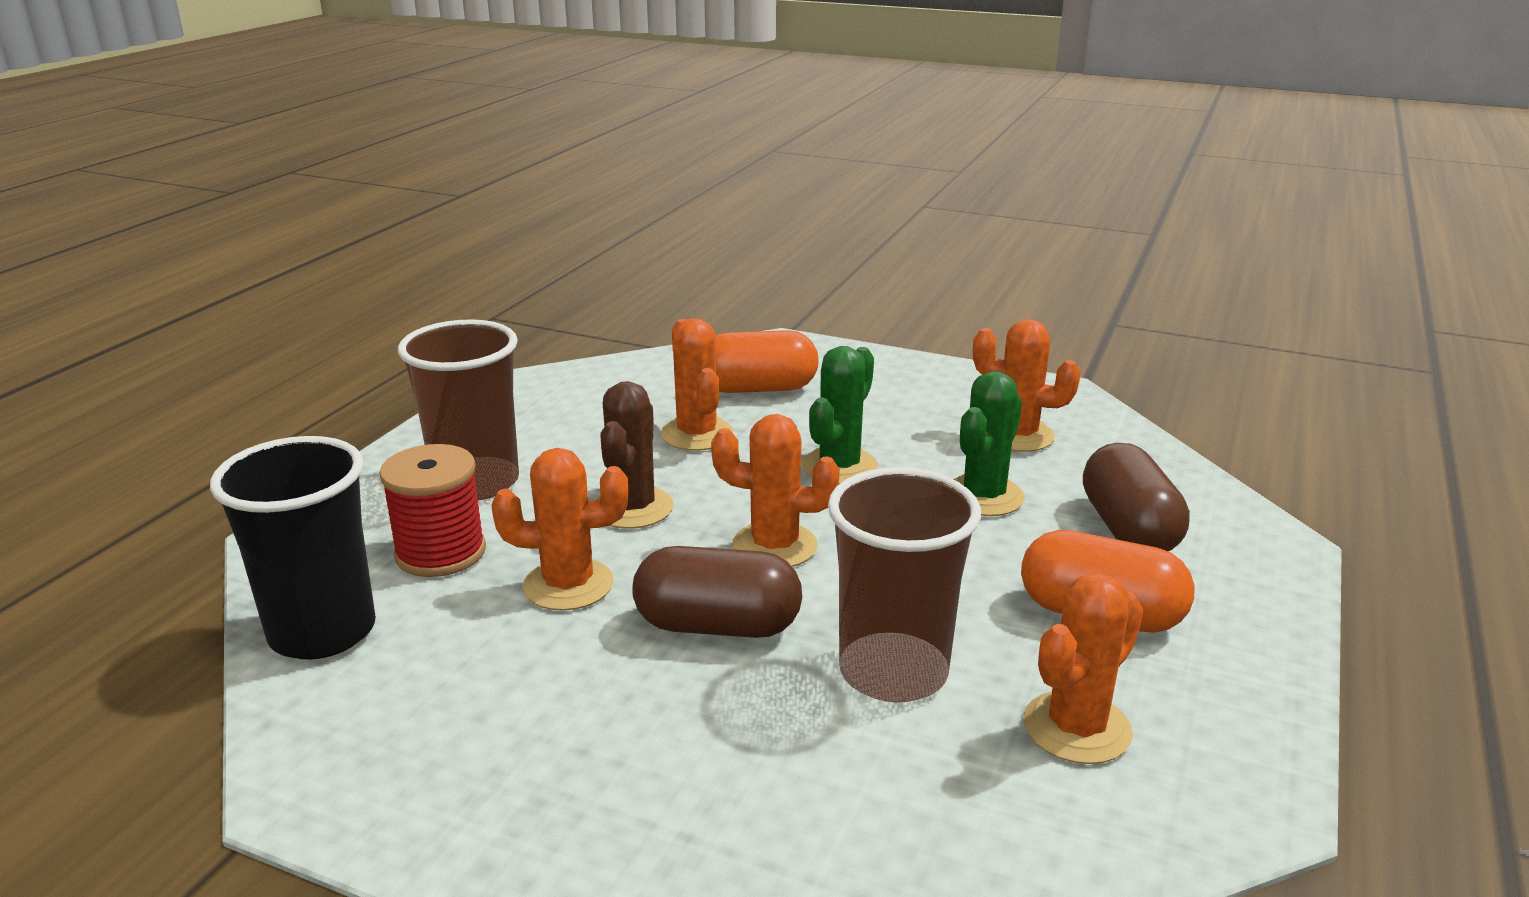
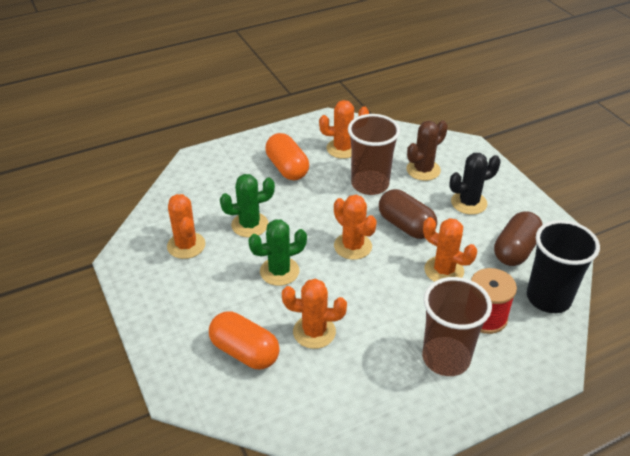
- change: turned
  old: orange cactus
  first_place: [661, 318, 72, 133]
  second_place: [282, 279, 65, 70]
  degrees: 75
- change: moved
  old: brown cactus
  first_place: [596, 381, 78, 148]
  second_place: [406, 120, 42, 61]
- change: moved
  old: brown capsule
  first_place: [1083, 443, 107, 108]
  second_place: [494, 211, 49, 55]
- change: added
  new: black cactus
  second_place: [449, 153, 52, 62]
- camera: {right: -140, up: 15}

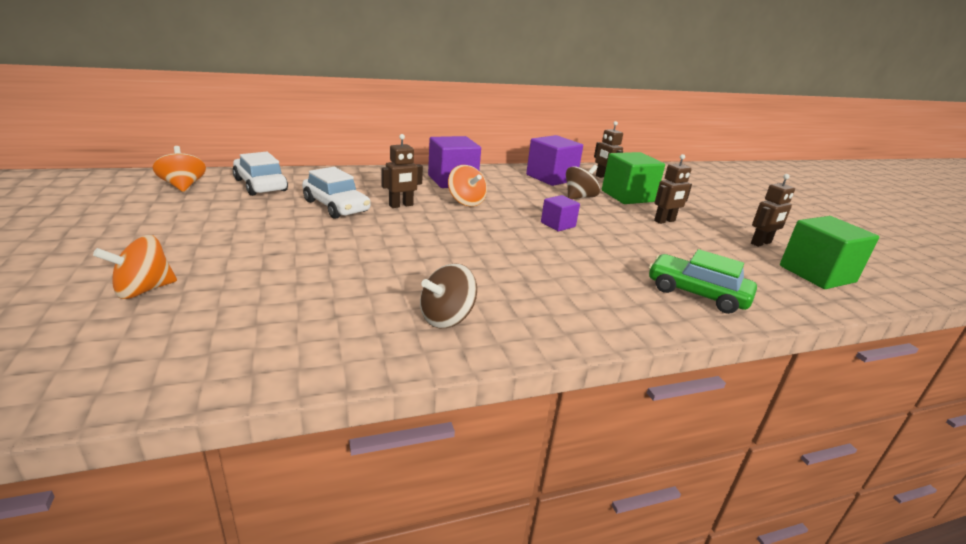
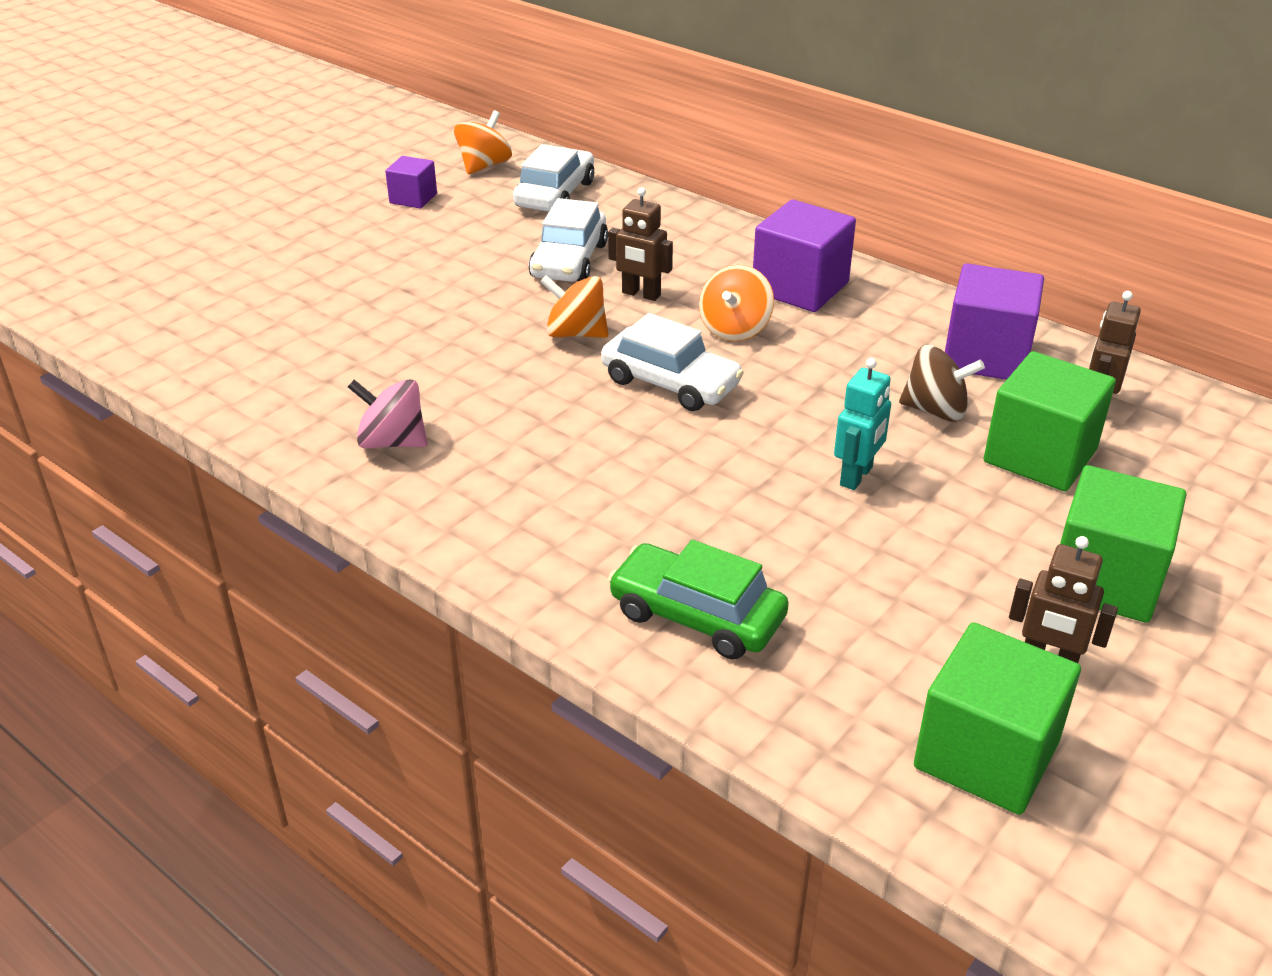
- change: removed
  old: brown robot
  first_place: [654, 154, 38, 70]
- change: moved
  old: purple cube
  first_place: [541, 195, 39, 36]
  second_place: [385, 156, 52, 53]
- change: moved
  old: orange spinning top
  first_place: [93, 235, 84, 64]
  second_place: [540, 275, 68, 63]
- change: turned
  old: green car
  first_place: [649, 249, 108, 65]
  second_place: [608, 540, 181, 119]
  degrees: -60
- change: recoloured
  old: brown spinning top
  new: pink spinning top
  first_place: [420, 263, 57, 65]
  second_place: [348, 379, 79, 70]
- change: added
  new: white car
  second_place: [601, 313, 143, 98]
- change: added
  new: turquoise robot
  second_place: [834, 358, 57, 132]
- change: added
  new: green cube
  second_place: [1060, 465, 126, 158]
- camera: {right: 60, up: 10}

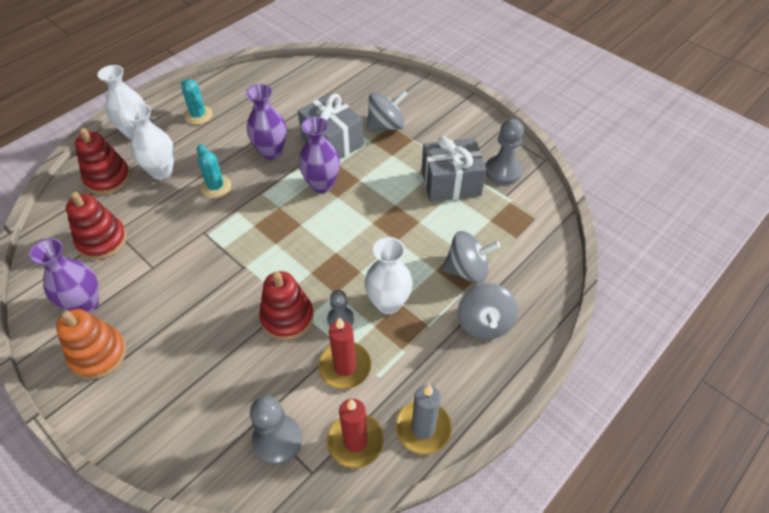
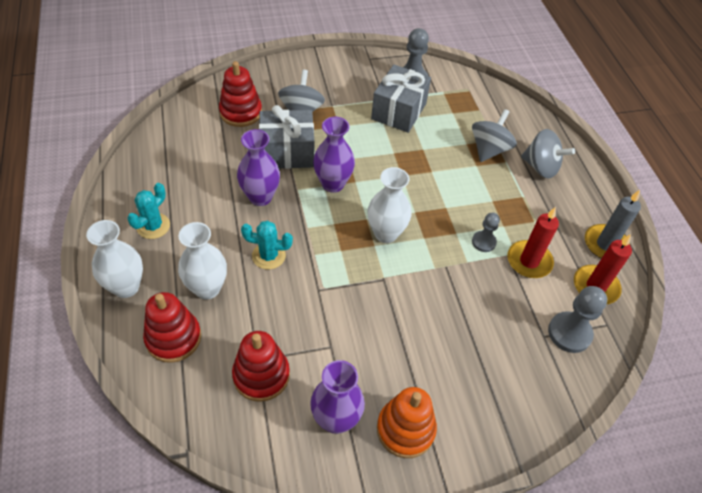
- change: turned
  old: turquoise cactus
  first_place: [181, 79, 32, 46]
  second_place: [127, 183, 43, 56]
  degrees: -60
- change: moved
  old: white vase
  first_place: [365, 237, 48, 77]
  second_place: [367, 167, 45, 76]
- change: moved
  old: red stacking toy
  first_place: [259, 271, 55, 69]
  second_place: [219, 61, 43, 66]
- camera: {right: -60, up: 0}

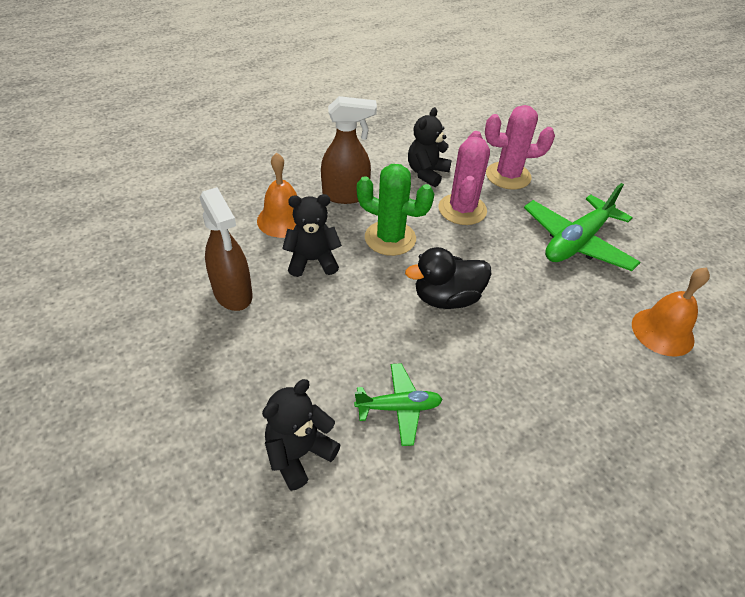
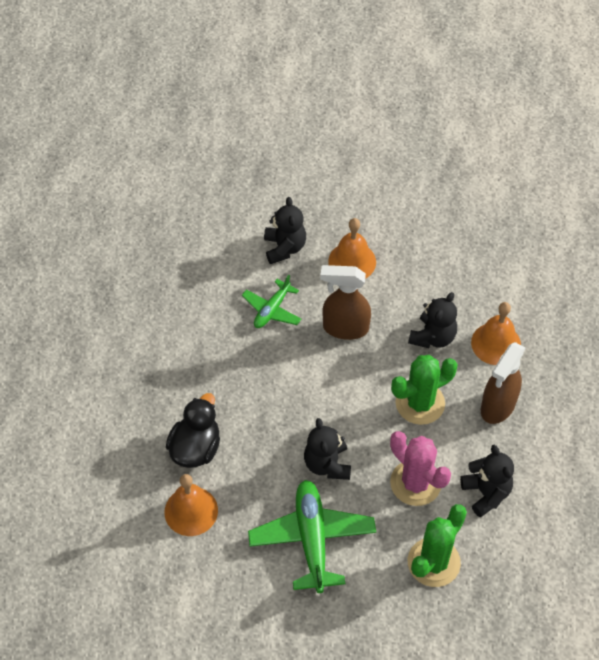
- change: recoloured
  old: pink cactus
  new: green cactus
  first_place: [485, 105, 70, 85]
  second_place: [408, 504, 59, 83]
- change: moved
  old: brown spray bottle
  first_place: [199, 187, 53, 124]
  second_place: [320, 265, 51, 75]
- change: moved
  old: black duck
  first_place: [405, 247, 86, 62]
  second_place: [166, 393, 54, 75]
- change: added
  new: orange bell
  second_place: [328, 218, 48, 61]
- change: added
  new: black teddy bear
  second_place: [304, 418, 47, 62]
- camera: {right: 130, up: 10}

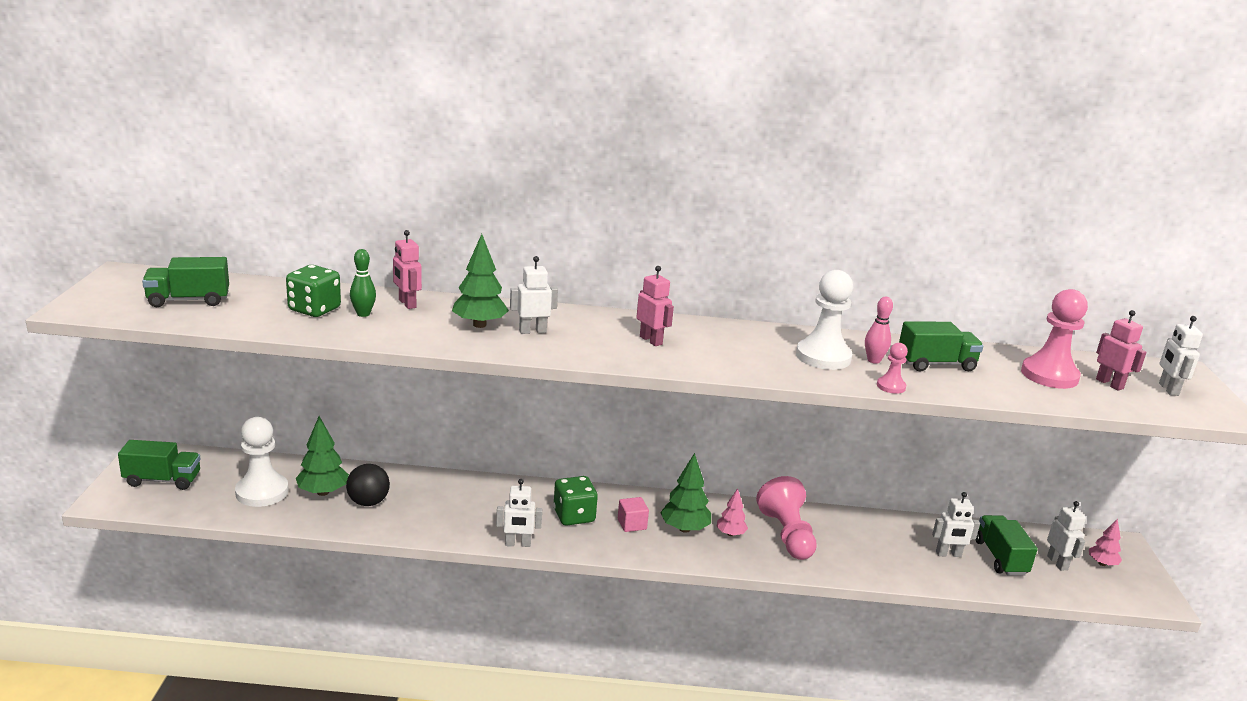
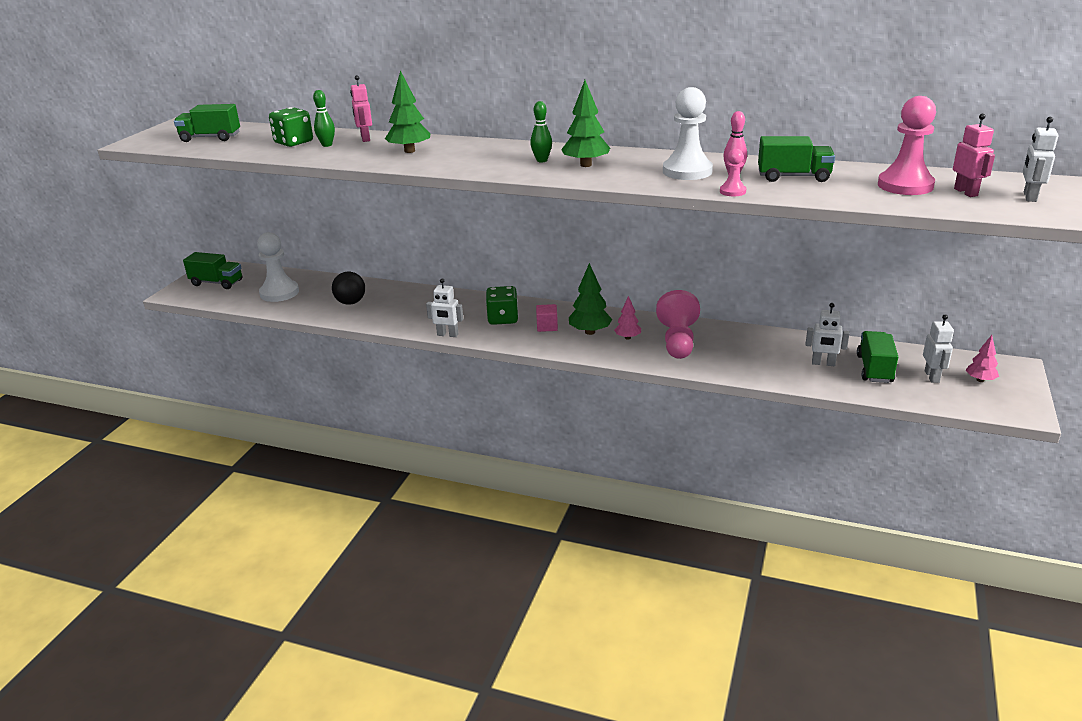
- change: removed
  old: white robot
  first_place: [510, 256, 48, 78]
- change: replaced
  old: pink robot
  new: green bowling pin
  first_place: [636, 266, 38, 80]
  second_place: [530, 101, 22, 61]
- change: moved
  old: green tree
  first_place: [296, 416, 53, 80]
  second_place: [561, 80, 49, 87]
- camera: {right: 20, up: 5}

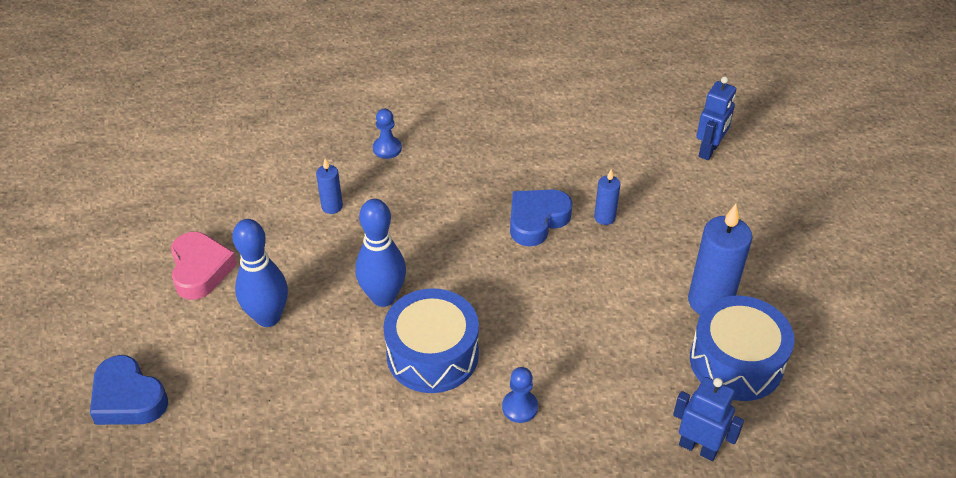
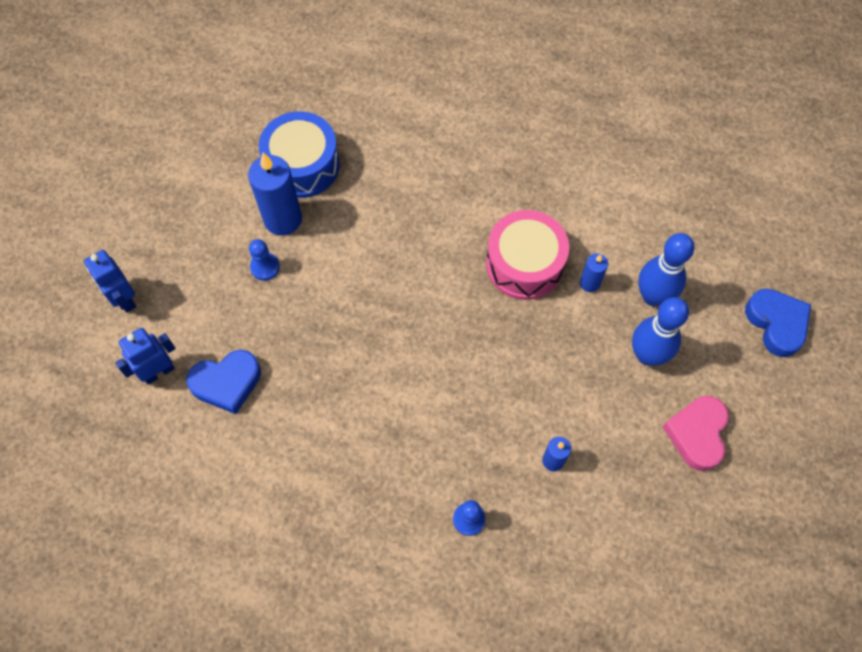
- change: moved
  old: blue candle
  first_place: [594, 169, 26, 56]
  second_place: [580, 253, 28, 39]
- change: moved
  old: blue heart
  first_place: [510, 190, 63, 56]
  second_place: [186, 350, 75, 64]
- change: moved
  old: blue bowling pin
  first_place: [355, 199, 51, 108]
  second_place: [638, 233, 56, 73]
- change: recoloured
  old: blue drum
  new: pink drum
  first_place: [383, 288, 96, 105]
  second_place: [486, 210, 83, 90]
- change: moved
  old: blue pawn
  first_place: [502, 367, 36, 56]
  second_place: [249, 239, 31, 42]
- change: moved
  old: blue robot
  first_place: [673, 377, 71, 84]
  second_place: [84, 250, 52, 62]
- camera: {right: -155, up: 20}

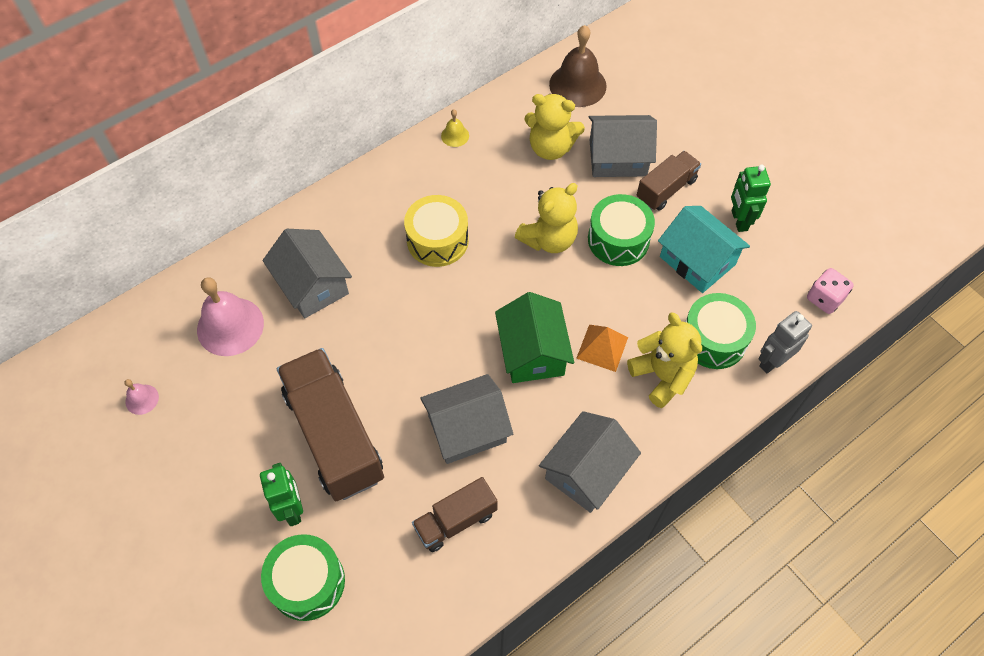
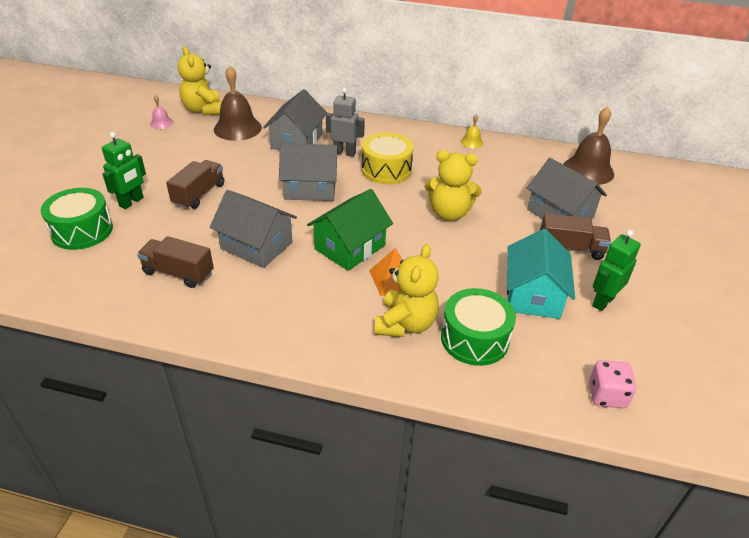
- change: moved
  old: yellow teddy bear
  first_place: [524, 94, 61, 66]
  second_place: [178, 47, 44, 68]
- change: removed
  old: green drum
  first_place: [588, 194, 67, 72]
- change: recoloured
  old: pink bell
  new: brown bell
  first_place: [197, 277, 67, 79]
  second_place: [214, 66, 48, 75]
- change: moved
  old: grey robot
  first_place: [758, 311, 54, 62]
  second_place: [326, 88, 39, 69]
- change: resized
  old: brown truck
  first_place: [277, 348, 107, 153]
  second_place: [166, 160, 58, 49]
  factor: 0.54
- change: moved
  old: grey house
  first_place: [539, 411, 102, 102]
  second_place: [279, 143, 60, 58]
- camera: {right: 50, up: -20}

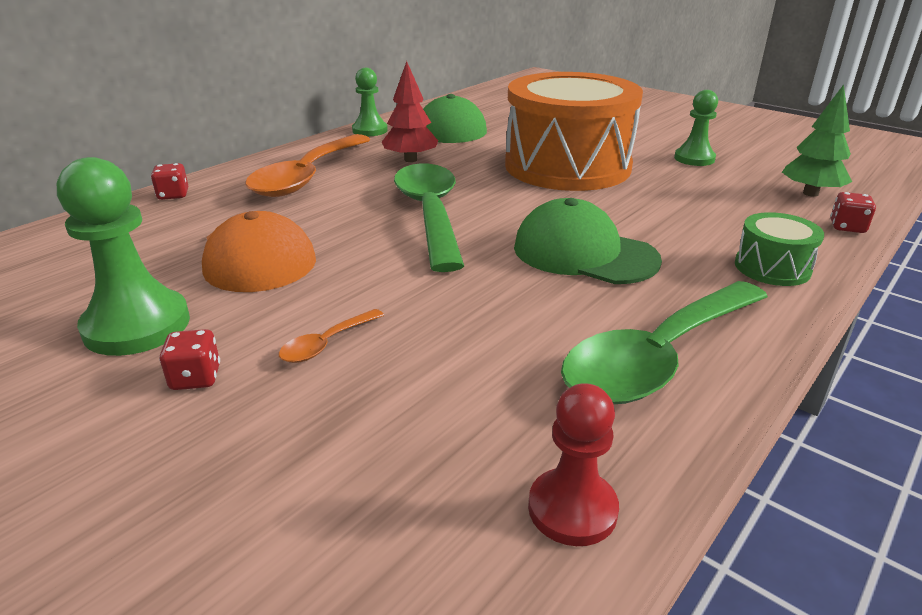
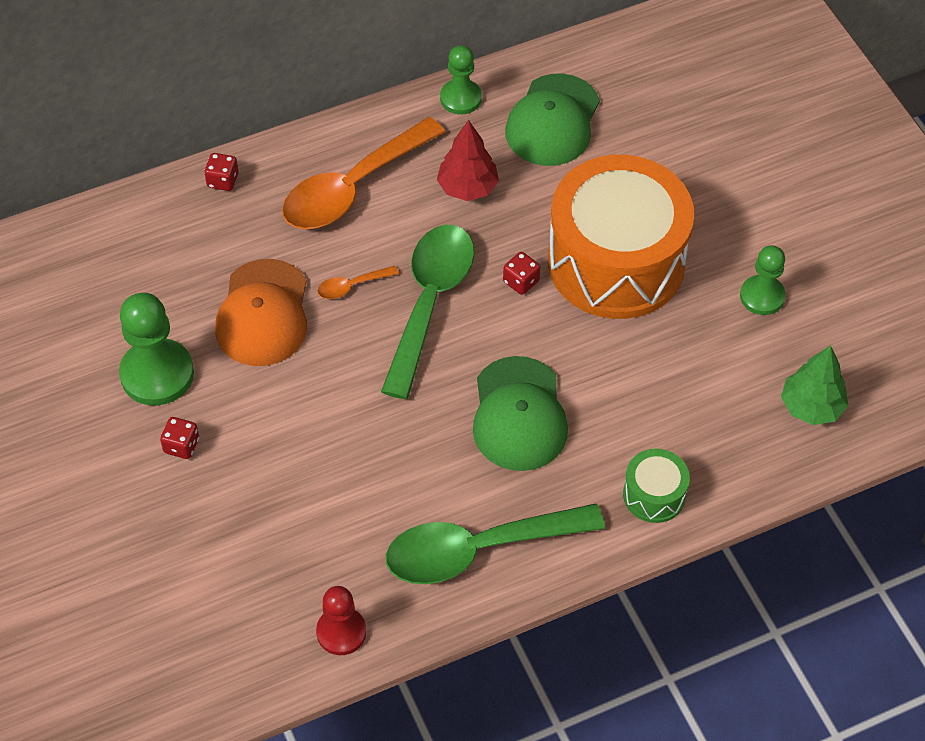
- change: moved
  old: red dice
  first_place: [830, 192, 46, 41]
  second_place: [503, 252, 37, 43]
- change: turned
  old: green cap
  first_place: [514, 198, 148, 86]
  second_place: [473, 356, 95, 115]
  degrees: -150
- change: moved
  old: orange spoon
  first_place: [279, 309, 105, 54]
  second_place: [317, 266, 82, 33]
- camera: {right: 25, up: 25}

